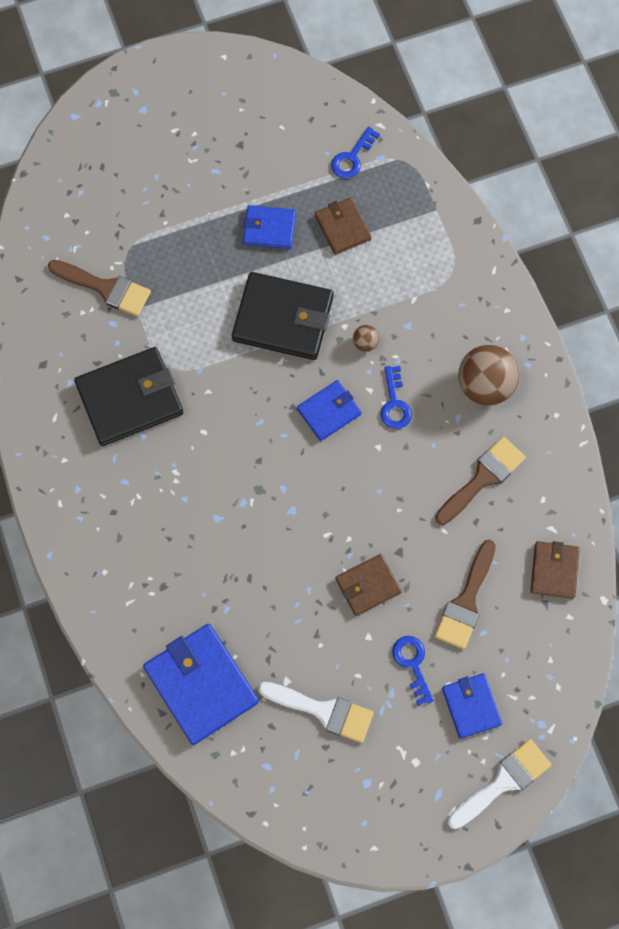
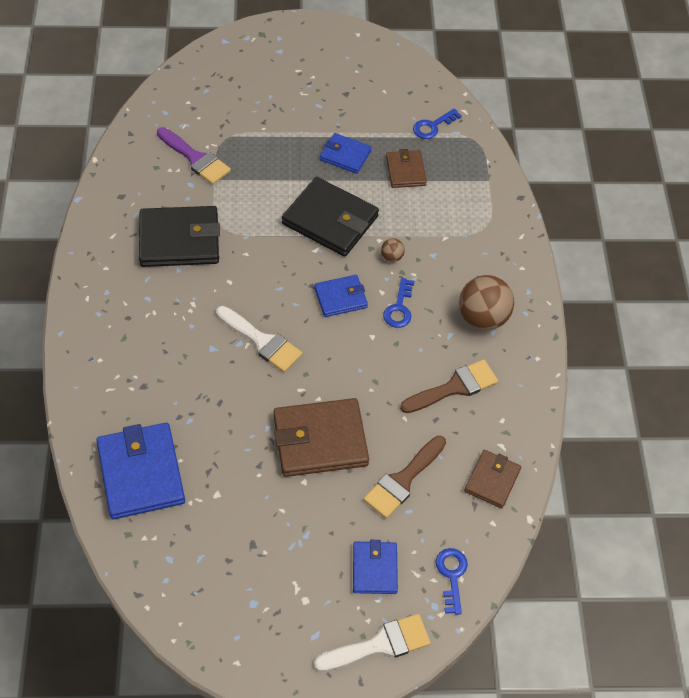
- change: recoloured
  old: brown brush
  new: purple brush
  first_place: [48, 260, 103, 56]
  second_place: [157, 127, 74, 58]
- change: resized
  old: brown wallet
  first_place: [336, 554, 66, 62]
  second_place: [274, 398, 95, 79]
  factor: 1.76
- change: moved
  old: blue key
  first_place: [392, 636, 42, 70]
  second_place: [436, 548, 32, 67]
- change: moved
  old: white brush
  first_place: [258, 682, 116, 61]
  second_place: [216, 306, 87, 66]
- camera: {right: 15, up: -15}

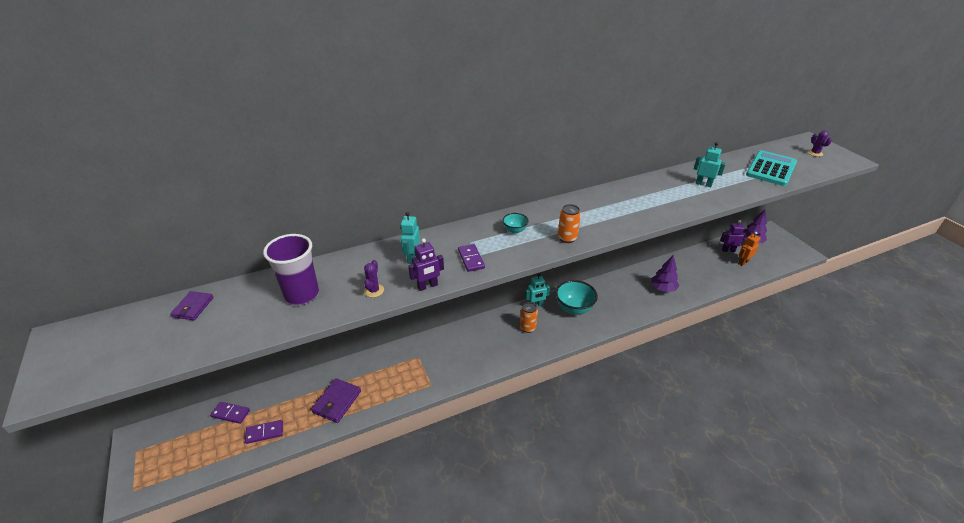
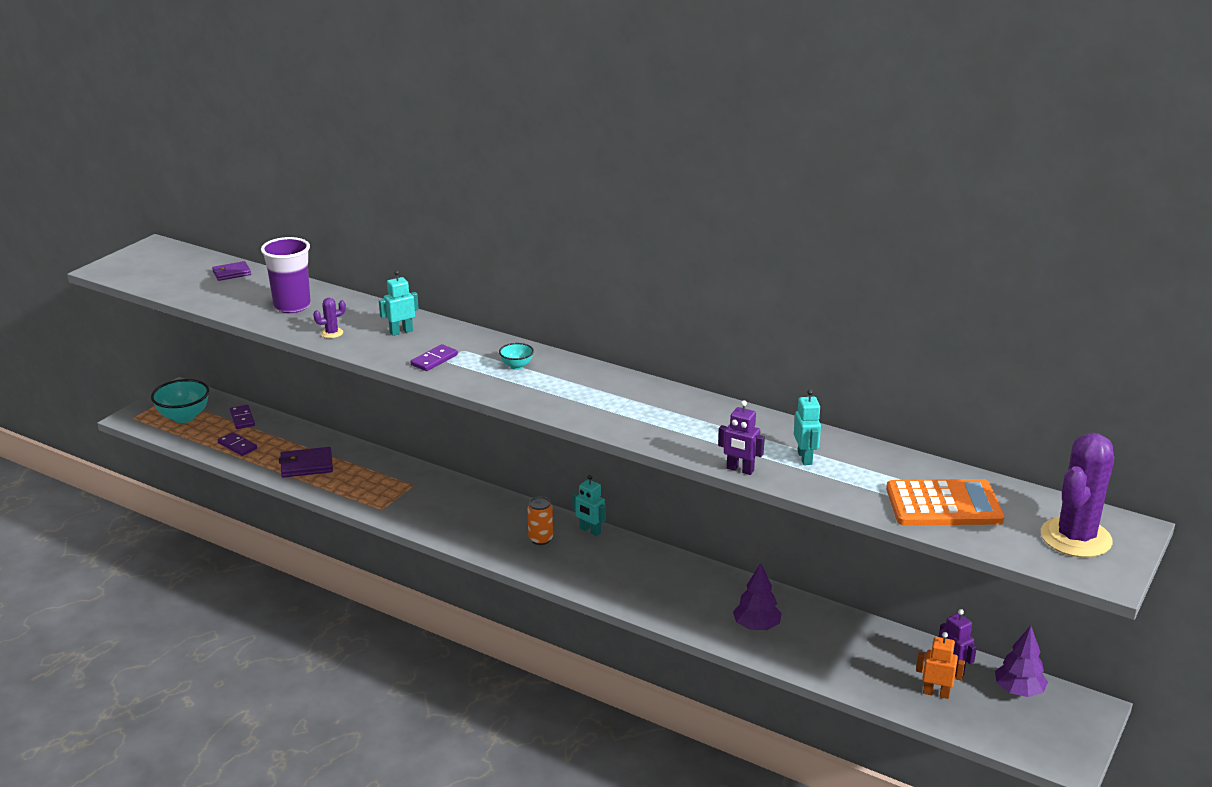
- change: resized
  old: purple cactus
  first_place: [808, 131, 24, 26]
  second_place: [1041, 433, 73, 124]
  factor: 2.42
- change: recoloured
  old: turquoise calculator
  new: orange calculator
  first_place: [746, 150, 51, 36]
  second_place: [886, 479, 118, 46]
- change: removed
  old: orange can
  first_place: [558, 204, 23, 39]
- change: moved
  old: purple robot
  first_place: [408, 238, 36, 53]
  second_place: [718, 400, 47, 75]
- change: moved
  old: turquoise bowl
  first_place: [556, 280, 42, 35]
  second_place: [151, 379, 58, 44]
- camera: {right: 55, up: -10}

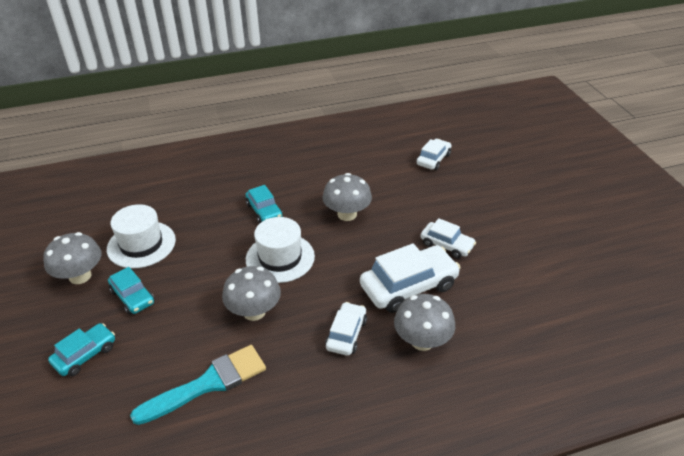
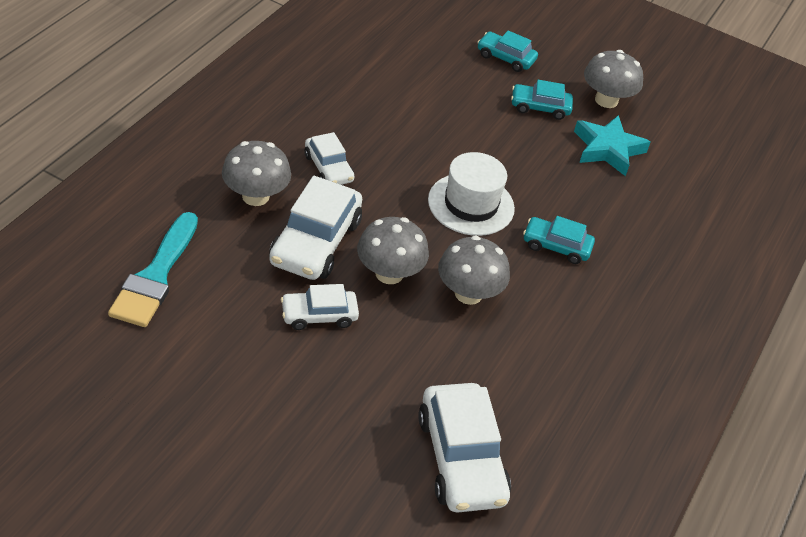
- change: resized
  old: white car
  first_place: [417, 139, 35, 31]
  second_place: [418, 383, 93, 129]
  factor: 1.72
- change: replaced
  old: white hat
  new: turquoise star
  first_place: [107, 204, 69, 64]
  second_place: [574, 115, 77, 61]
- change: moved
  old: grey mushroom
  first_place: [222, 266, 59, 55]
  second_place: [357, 217, 72, 67]
- change: turned
  old: turquoise car
  first_place: [48, 323, 67, 53]
  second_place: [477, 31, 61, 41]
  degrees: 120
- change: moved
  old: turquoise brush
  first_place: [130, 345, 136, 80]
  second_place: [108, 212, 90, 115]
- camera: {right: 130, up: 5}

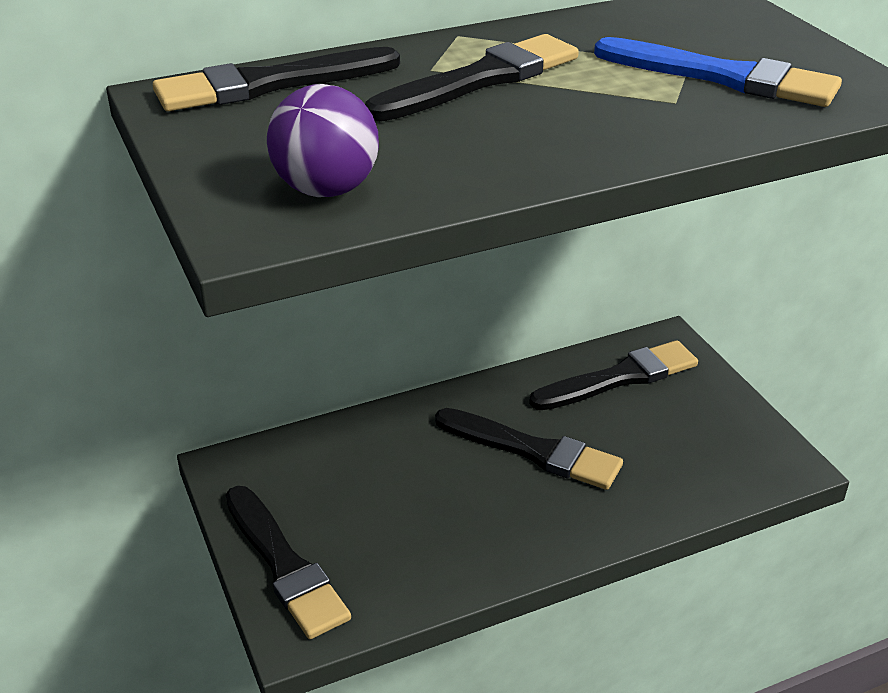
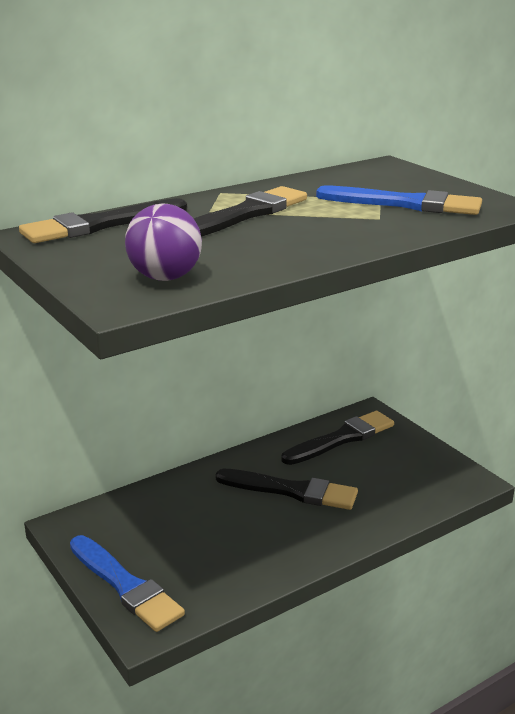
- change: recoloured
  old: black brush
  new: blue brush
  first_place: [226, 486, 125, 153]
  second_place: [70, 535, 115, 97]
- camera: {right: -10, up: -10}

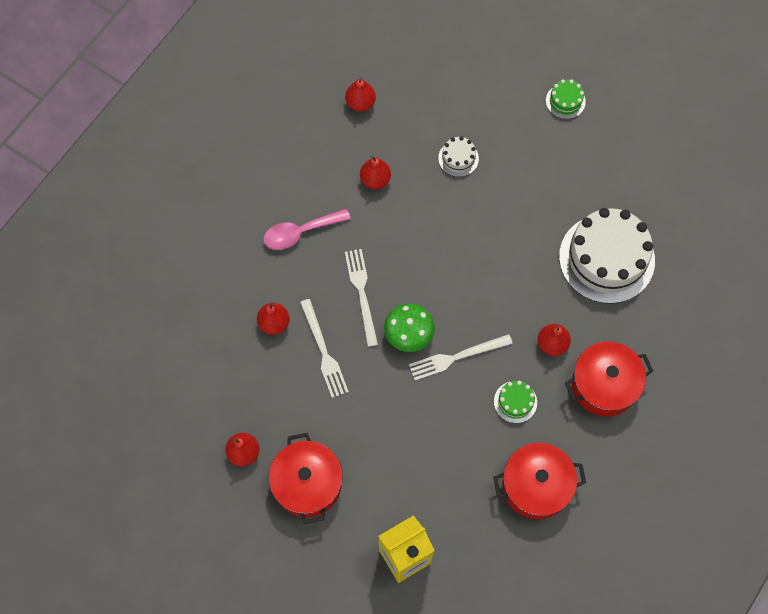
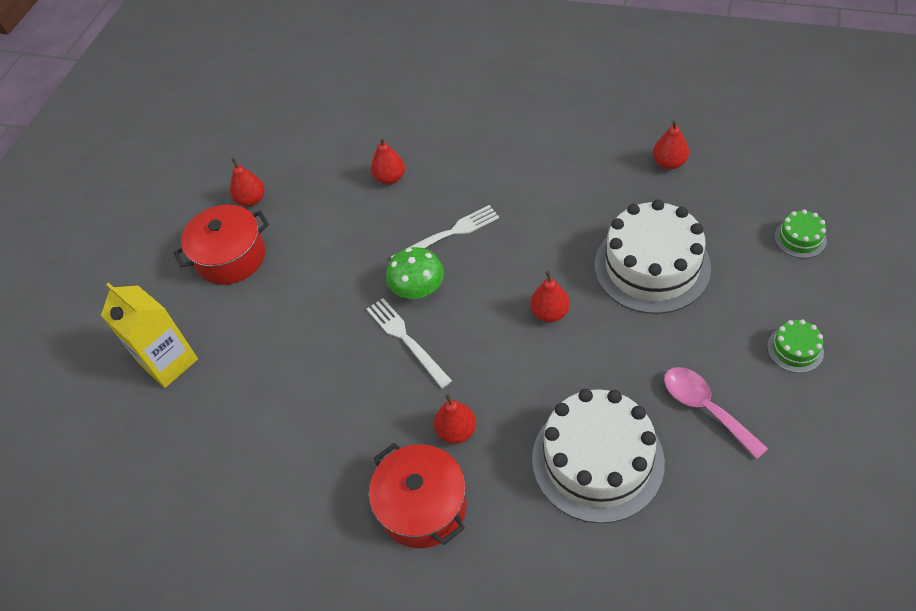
- change: resized
  old: white cake
  first_place: [438, 136, 41, 41]
  second_place: [595, 199, 116, 115]
  factor: 2.29
- change: moved
  old: red pear
  first_place: [360, 156, 31, 33]
  second_place: [530, 271, 40, 51]
- change: moved
  old: pink spoon
  first_place: [263, 209, 88, 41]
  second_place: [664, 367, 104, 92]
- change: removed
  old: white fork
  first_place: [300, 299, 49, 99]
- change: moved
  old: green cake
  first_place: [494, 381, 43, 42]
  second_place: [774, 210, 53, 48]
- change: removed
  old: red pot
  first_place: [493, 443, 93, 77]
- camera: {right: 80, up: -15}

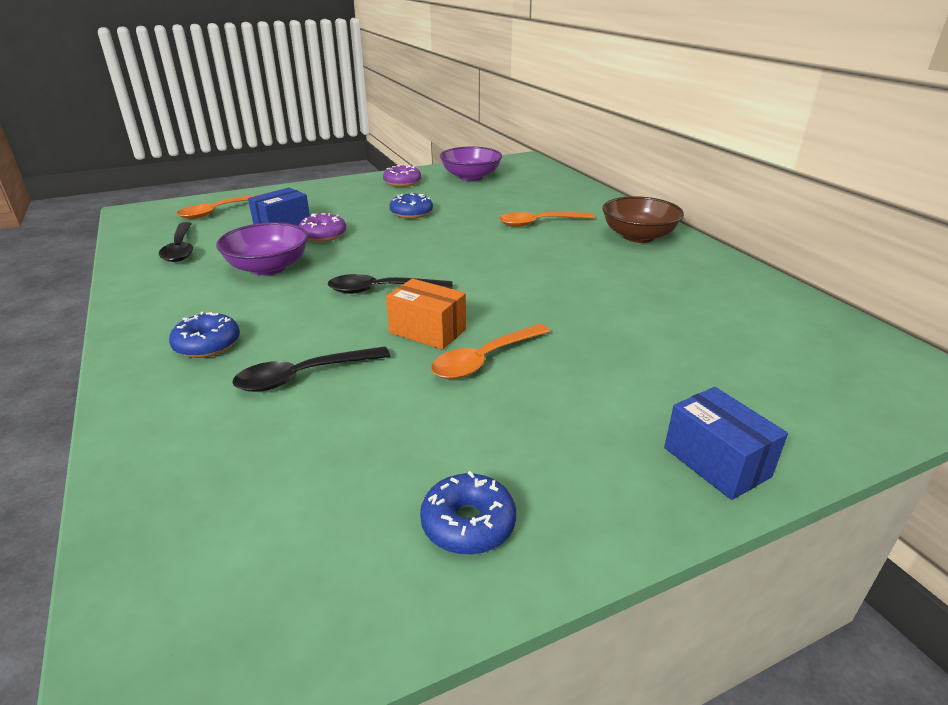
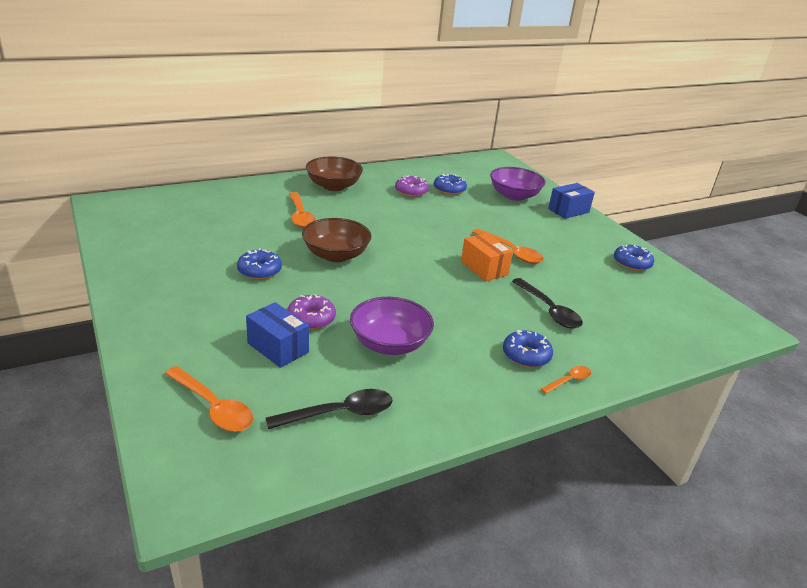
- change: moved
  old: purple bowl
  first_place: [440, 147, 62, 34]
  second_place: [490, 167, 56, 34]
- change: moved
  old: purple donut
  first_place: [383, 164, 38, 23]
  second_place: [395, 176, 34, 21]
- change: removed
  old: black spoon
  first_place: [328, 274, 125, 20]
- change: turned
  old: orange box
  first_place: [386, 278, 80, 72]
  second_place: [461, 233, 52, 48]
  degrees: -60
- change: added
  new: blue donut
  second_place: [434, 173, 33, 22]
- change: added
  new: brown bowl
  second_place: [302, 218, 70, 44]
- change: added
  new: orange spoon
  second_place: [541, 366, 50, 28]
- camera: {right: -95, up: 0}

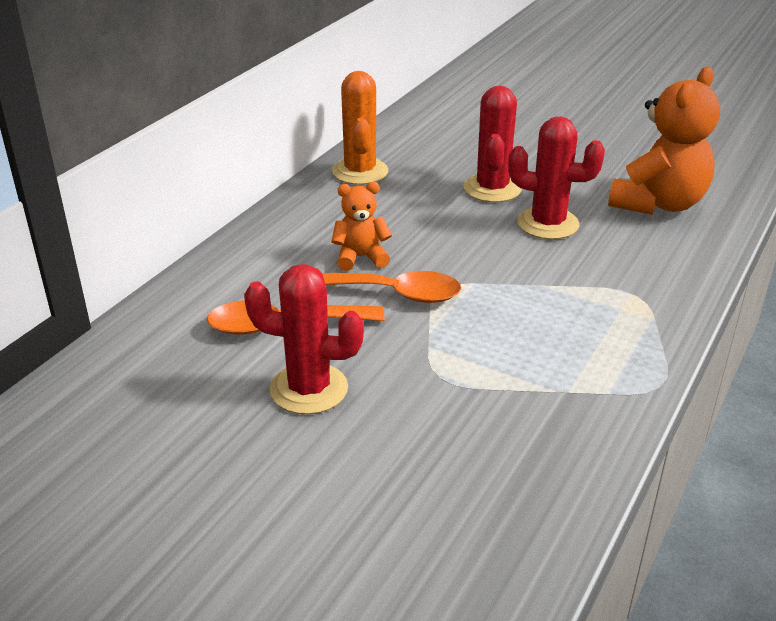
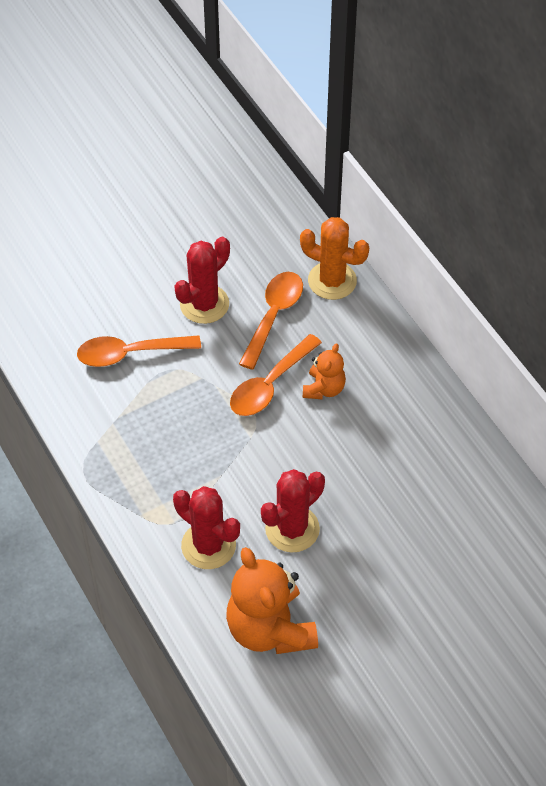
- change: moved
  old: orange cactus
  first_place: [332, 71, 56, 114]
  second_place: [300, 217, 69, 83]
- change: moved
  old: red cactus
  first_place: [464, 86, 58, 116]
  second_place: [173, 486, 67, 83]
- change: added
  new: orange spoon
  second_place: [77, 335, 124, 32]
- camera: {right: 120, up: 20}

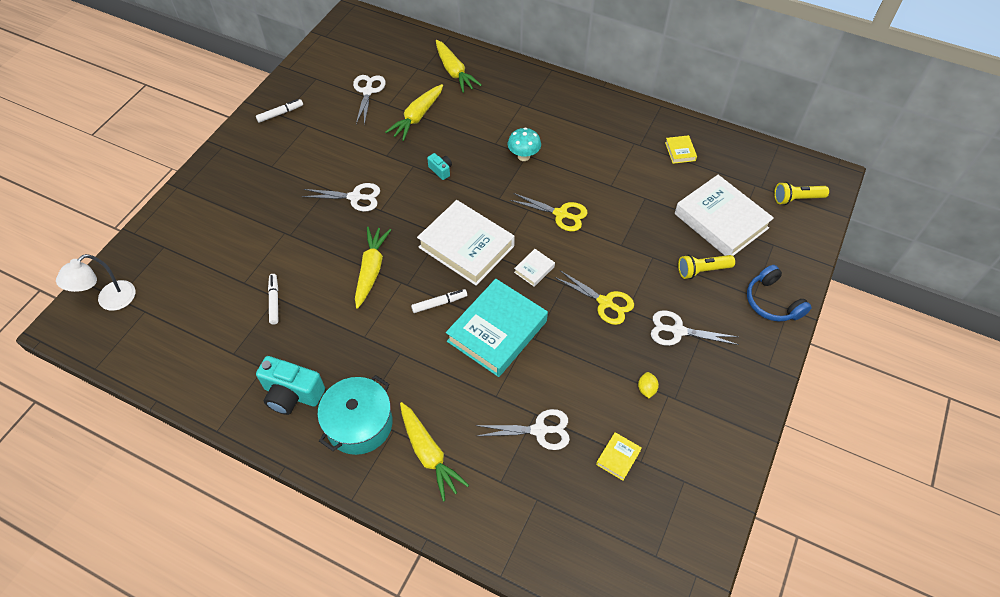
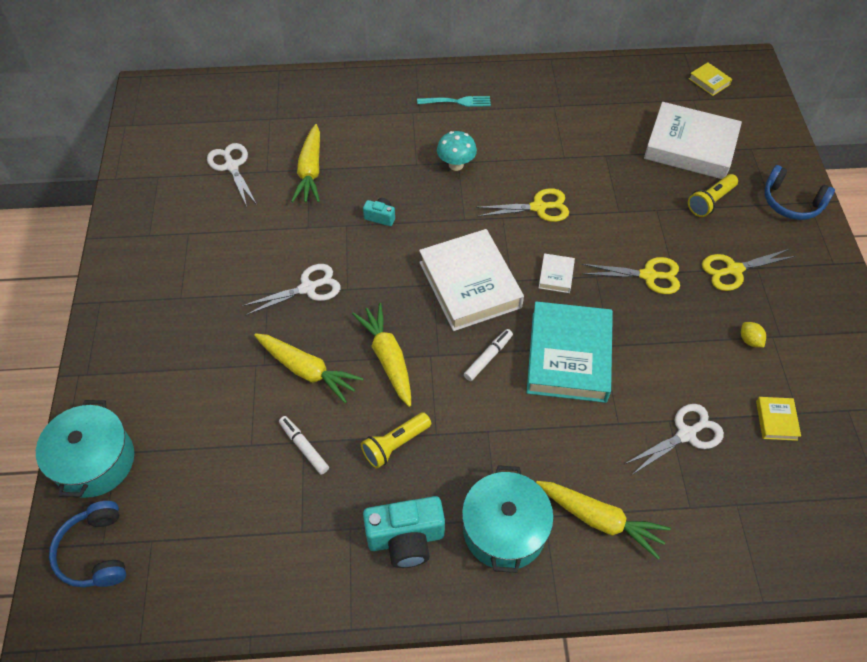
- change: moved
  old: yellow carrot
  first_place: [436, 40, 46, 53]
  second_place: [254, 333, 109, 70]
- change: removed
  old: white marker
  first_place: [256, 99, 47, 24]
- change: moved
  old: yellow book
  first_place: [665, 135, 32, 29]
  second_place: [689, 62, 43, 34]
- change: moved
  old: yellow flashlight
  first_place: [774, 182, 55, 23]
  second_place: [361, 412, 70, 57]
- change: turned
  old: white book
  first_place: [417, 200, 98, 86]
  second_place: [419, 229, 105, 102]
  degrees: 60
- change: replaced
  old: white lamp
  new: blue headphones
  first_place: [56, 254, 79, 57]
  second_place: [49, 501, 77, 87]
- change: recoloured
  old: white scissors
  new: yellow scissors
  first_place: [651, 310, 88, 36]
  second_place: [702, 249, 94, 42]
- change: added
  new: turquoise fork
  second_place: [417, 96, 74, 11]
- change: added
  new: turquoise pot
  second_place: [36, 400, 98, 98]
- camera: {right: -30, up: 0}

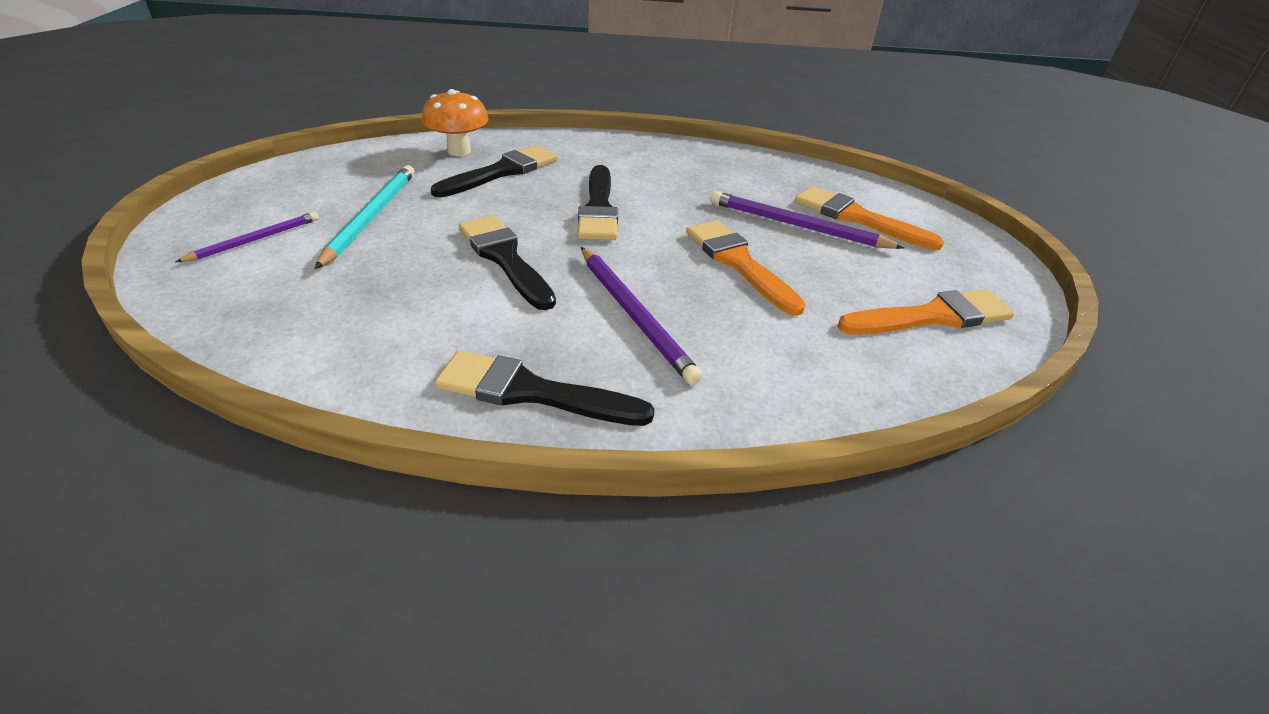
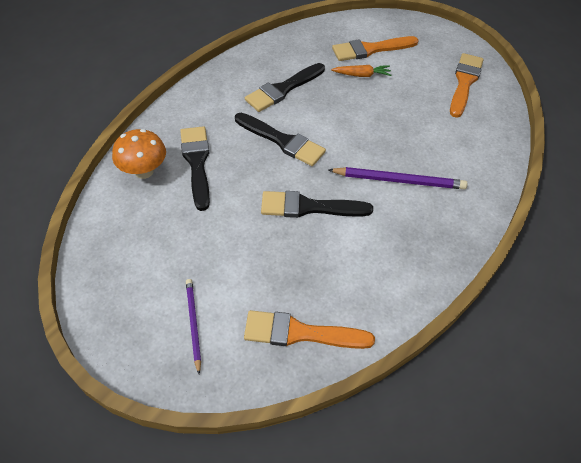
- change: removed
  old: turquoise pencil
  first_place: [315, 165, 100, 104]
- change: replaced
  old: purple pencil
  new: orange carrot
  first_place: [710, 191, 194, 58]
  second_place: [331, 65, 60, 12]
- change: moved
  old: orange brush
  first_place: [686, 220, 120, 96]
  second_place: [244, 310, 131, 39]
- change: moved
  old: black brush
  first_place: [435, 350, 220, 76]
  second_place: [245, 63, 80, 49]
- camera: {right: -55, up: 15}

